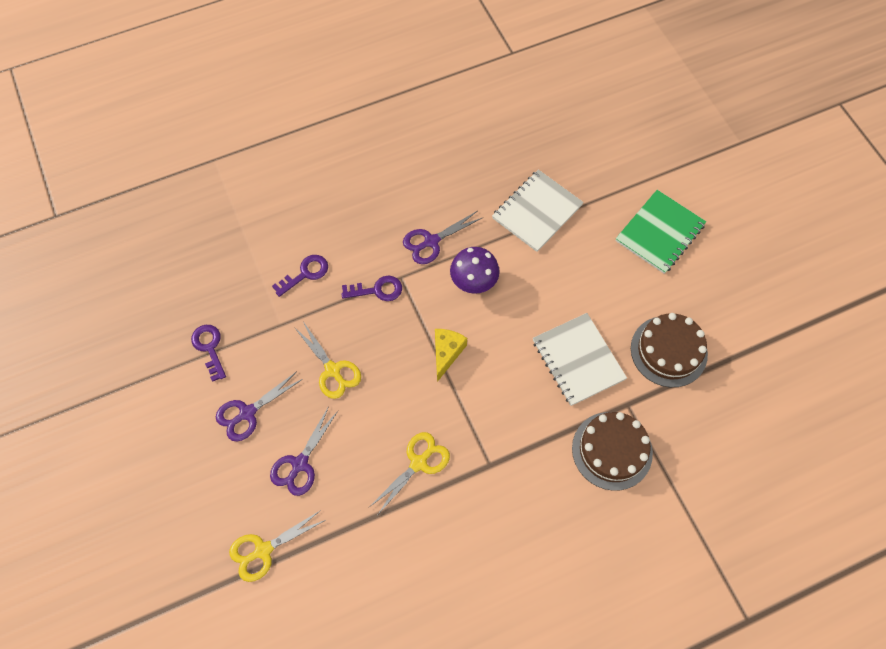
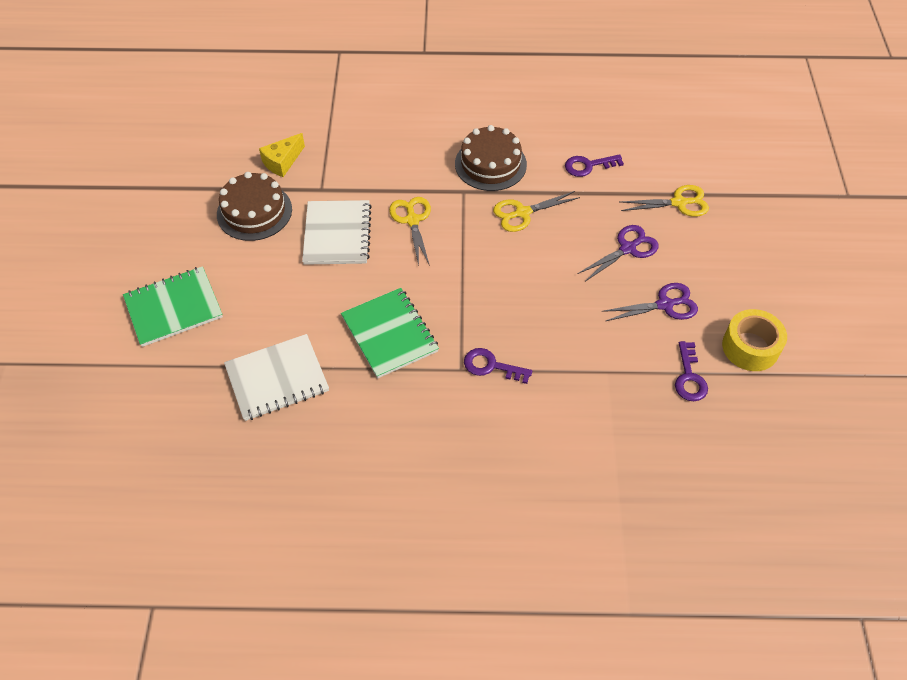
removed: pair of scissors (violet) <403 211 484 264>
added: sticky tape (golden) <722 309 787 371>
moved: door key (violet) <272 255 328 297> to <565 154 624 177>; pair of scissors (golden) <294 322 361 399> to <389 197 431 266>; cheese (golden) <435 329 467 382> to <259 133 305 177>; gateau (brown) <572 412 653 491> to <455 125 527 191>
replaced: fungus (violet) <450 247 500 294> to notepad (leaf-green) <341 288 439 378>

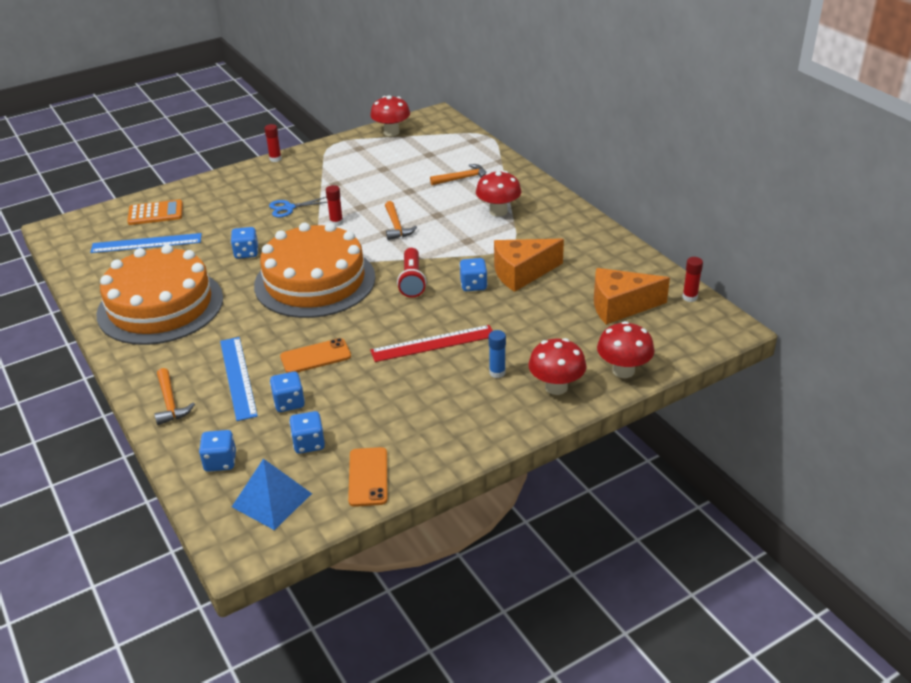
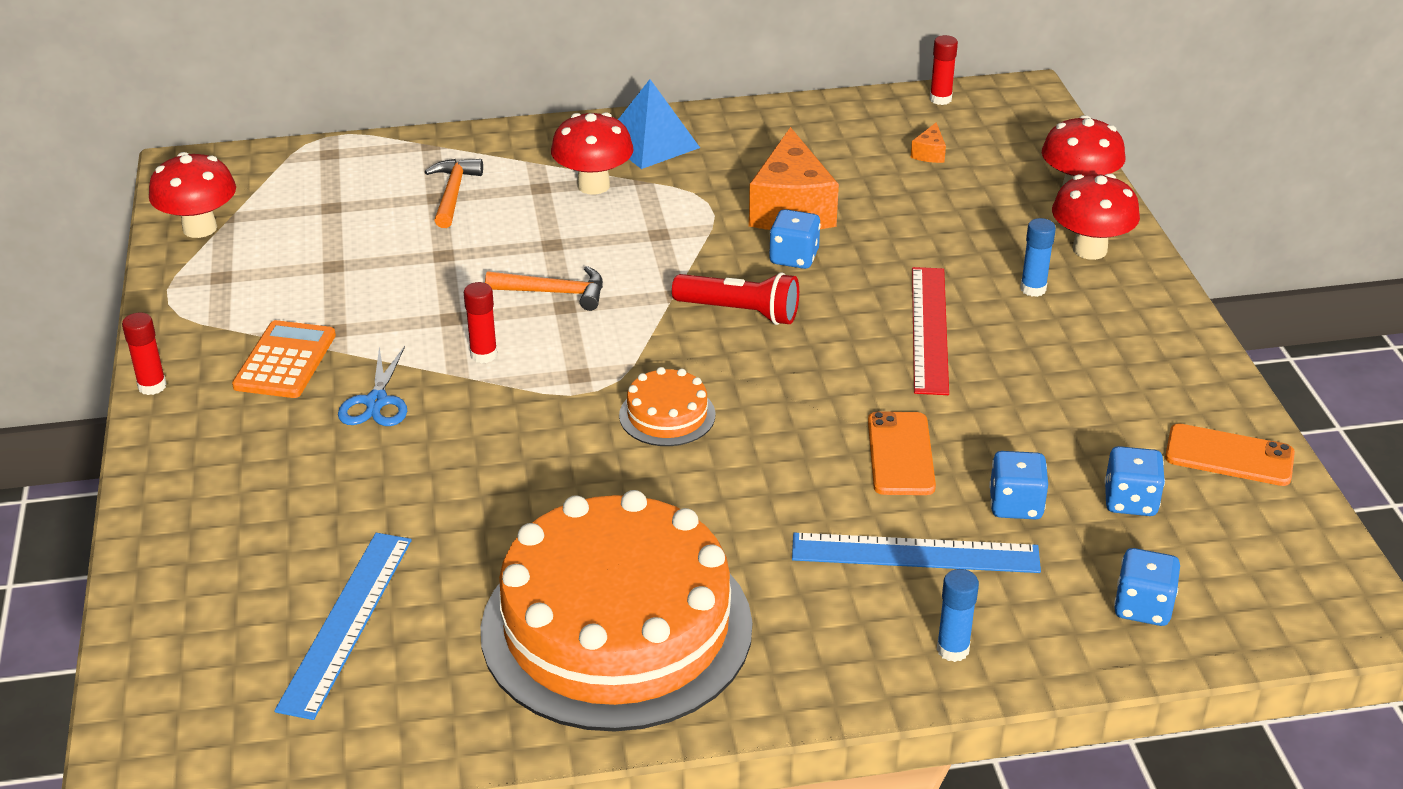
removed: dice (royal blue) <231 227 258 259>
moved: adding machine (bright orange) <127 200 183 225> to <232 320 336 398>; solid pyramid (royal blue) <232 459 312 530> to <618 79 700 169>
replaced: hammer (bright orange) <154 368 195 425> to glue stick (royal blue) <937 569 979 662>
resized: gateau (bright orange) <254 222 375 318> = <619 367 715 446> x0.41; cheese (bright orange) <594 268 670 325> = <911 123 946 163> x0.41

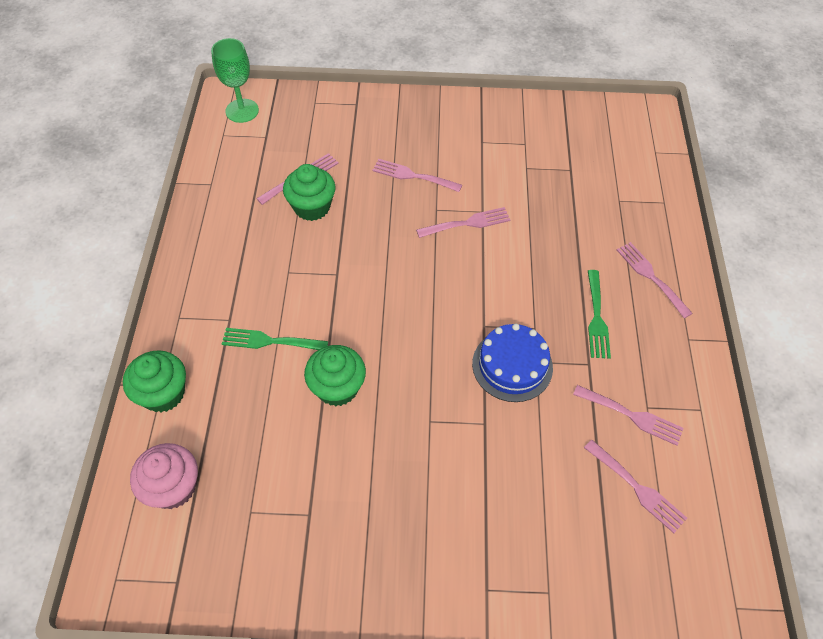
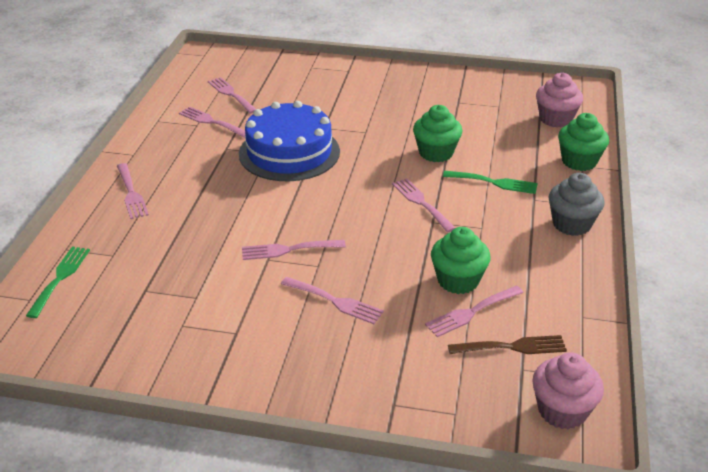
added: dinner fork (pink) <392 178 455 232>; dinner fork (brown) <448 335 567 354>; cupcake (grey) <549 173 605 236>
moved: dinner fork (leaf-green) <588 270 611 359> to <26 247 90 318>
replaced: goblet (leaf-green) <211 38 259 123> to cupcake (pink) <532 352 604 430>
resized: gateau (royal blue) <472 324 553 402> = <239 101 340 181> x1.50

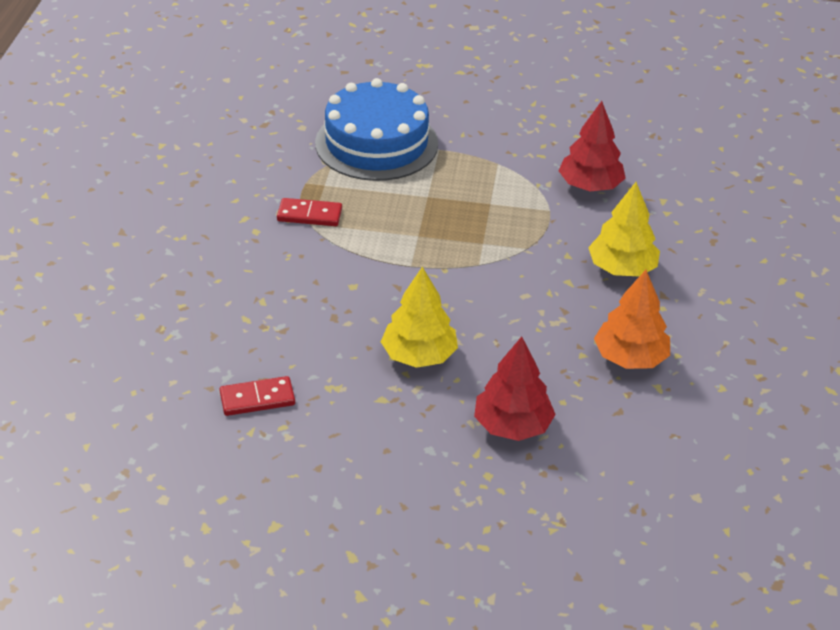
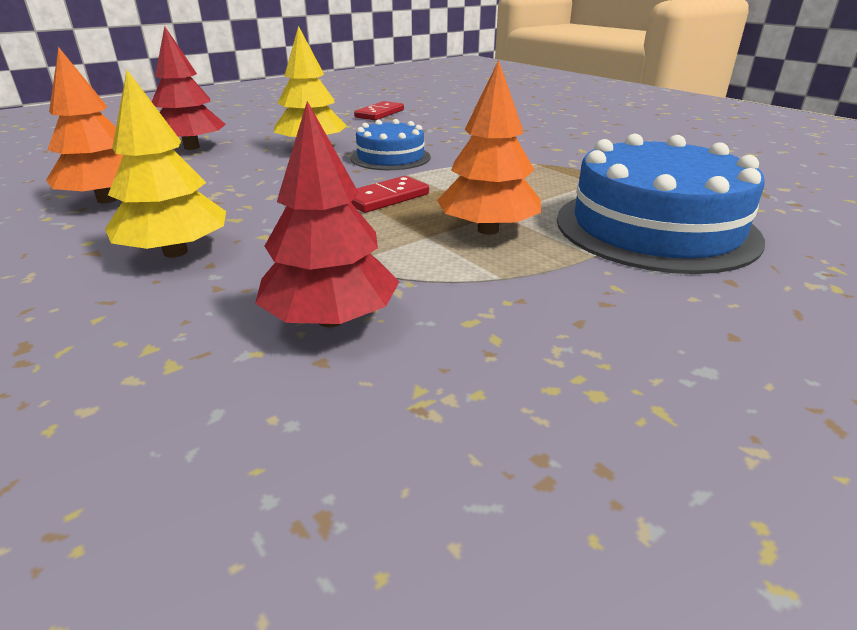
added: gateau (royal blue) <351 119 431 170>; tree (bright orange) <437 60 541 235>
moved: domino tile (scarlet) <277 198 342 226> to <351 176 429 213>

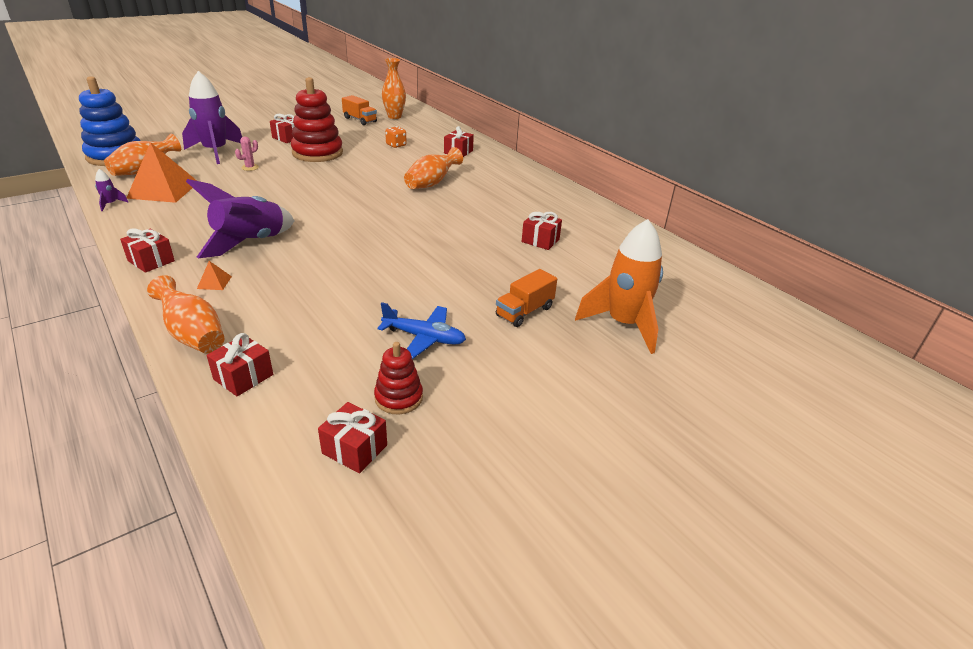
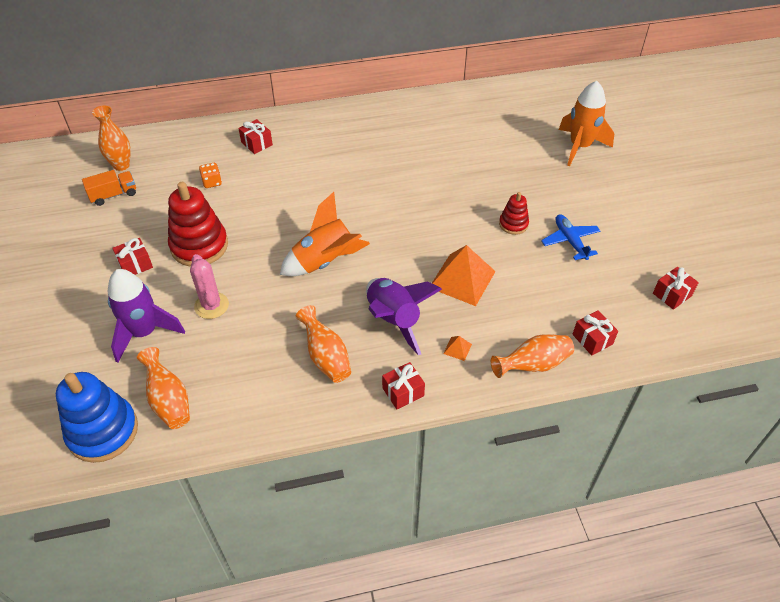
removed: toy rocket (violet) <95 169 129 211>; lorry (bright orange) <496 269 557 327>; gift (scarlet) <522 212 562 250>
added: toy rocket (bright orange) <280 192 370 276>
moved: solid pyramid (bright orange) <127 142 197 203> to <432 245 496 306>; ring stacker (scarlet) <374 342 423 414> to <499 192 529 235>; vase (bright orange) <404 147 463 189> to <296 305 351 383>
turned: aeroplane (royal blue) <377 302 466 359> = <541 214 600 260> 60 degrees counterclockwise
resized: prickly plant (pink) <235 137 259 171> = <190 254 229 319> x1.80

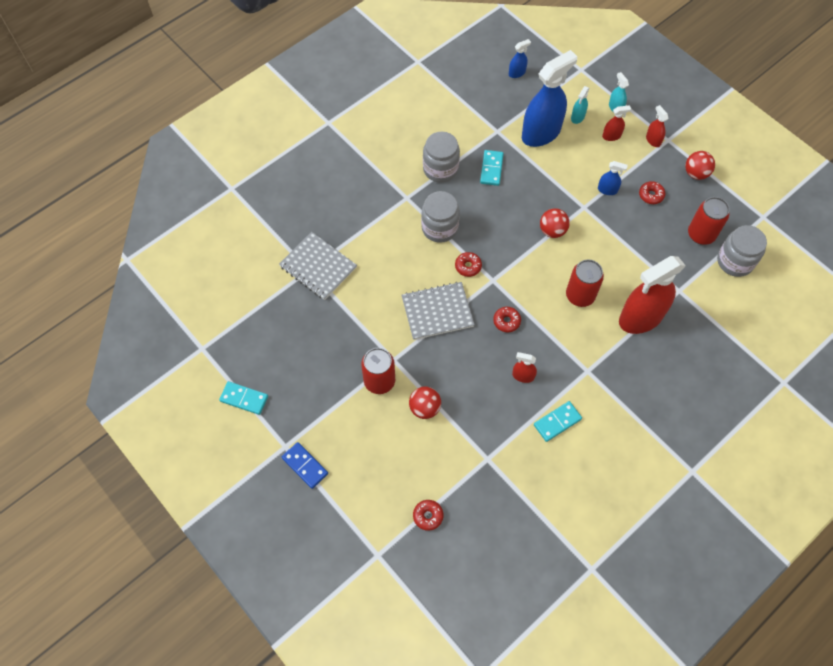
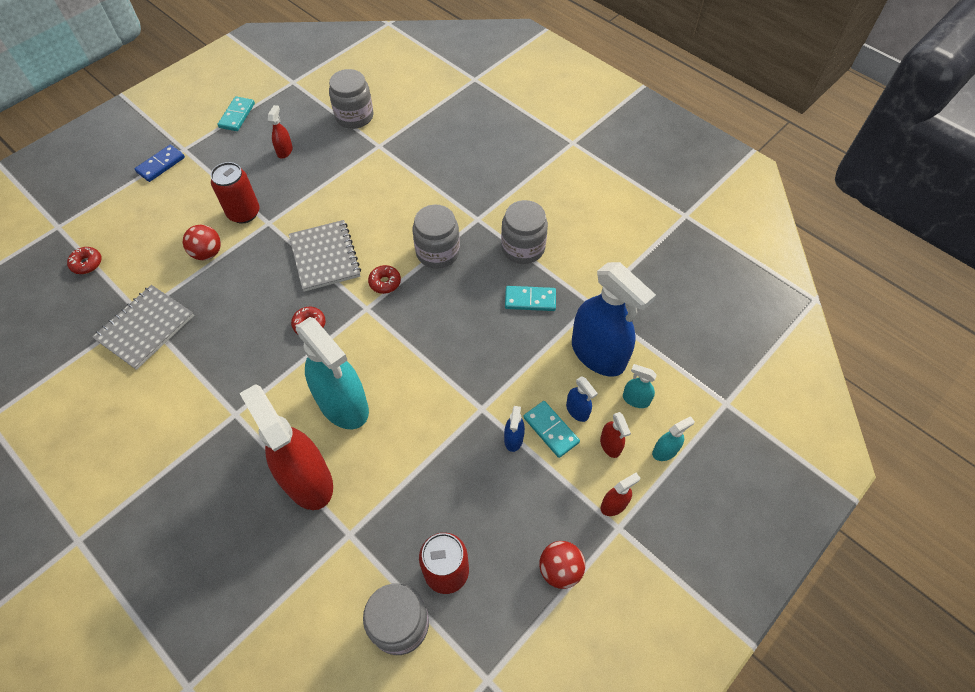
removed: ball (scarlet) <540 208 570 238>; doughnut (scarlet) <639 181 665 204>
added: preserve jar (grey) <329 69 373 129>
moved: notepad (grey) <279 232 357 300> to <92 285 194 370>; spray bottle (royal blue) <509 39 531 78> to <566 376 598 422>; spray bottle (scarlet) <512 352 537 383> to <268 105 293 158>; domino tile (teal) <534 401 582 442> to <524 401 580 458>
replaced: soda can (scarlet) <566 260 604 307> to spray bottle (teal) <296 317 369 429>

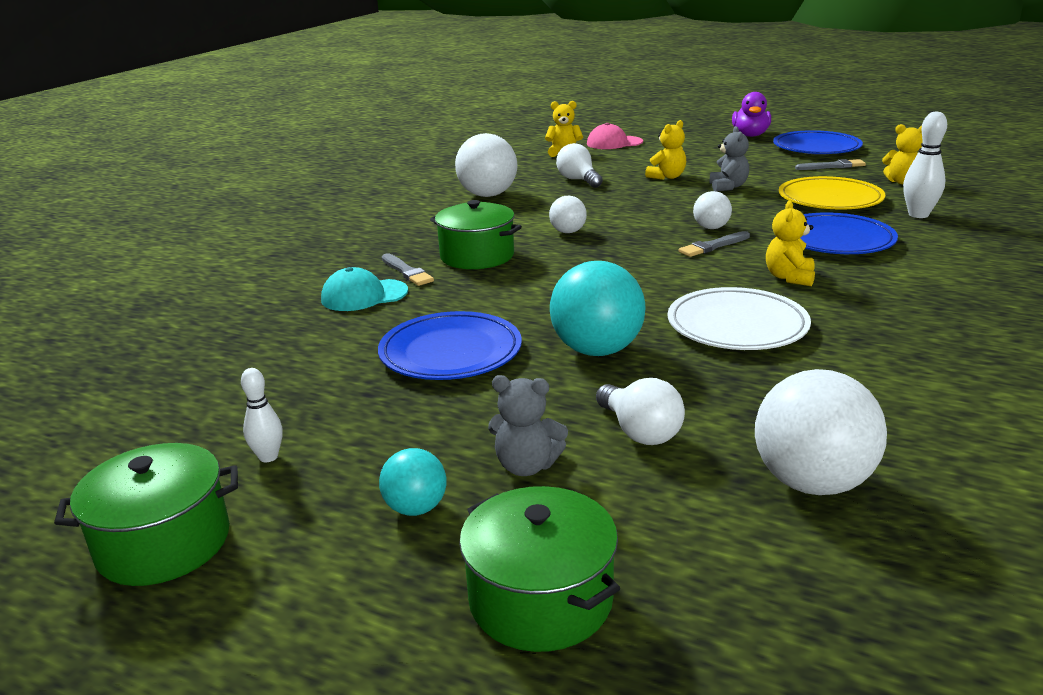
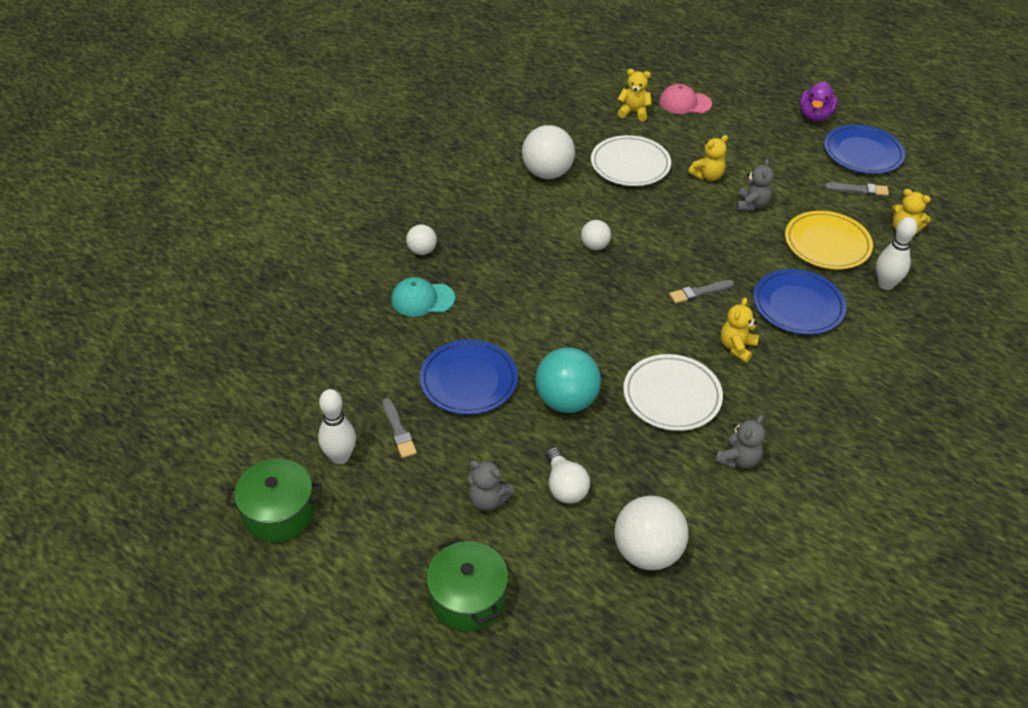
removed: ball (teal) <379 448 446 516>; pot (leaf-green) <430 200 522 269>
added: teddy (grey) <715 415 765 469>
moved: paint brush (grey) <382 253 434 286> to <382 398 417 458>; ball (white) <693 191 732 229> to <406 224 437 255>
replaced: light bulb (white) <556 143 603 188> to flat dish (white) <591 135 671 186>
resized: bowling pin (white) <241 368 283 462> = <318 389 356 464> x1.64

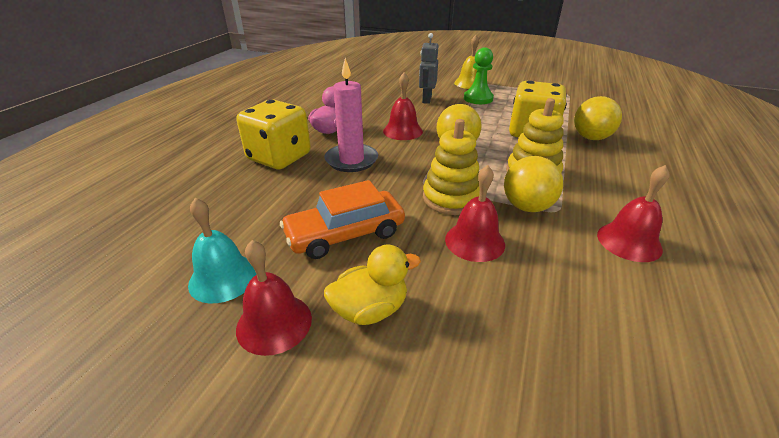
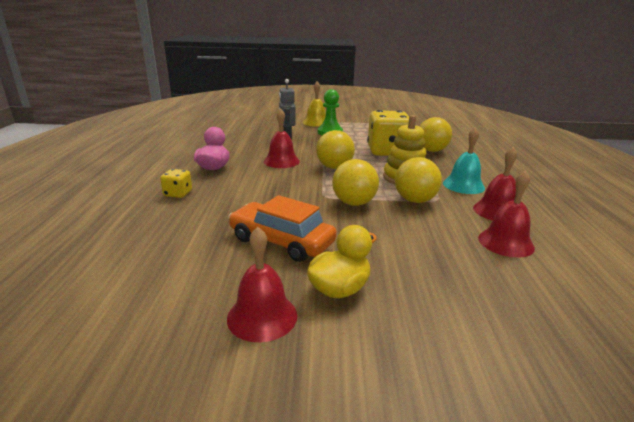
removed: wax candle (pink) <325 58 378 172>
moved: school bell (teal) <188 198 257 303> to <443 127 485 194>; school bell (scarlet) <445 165 505 262> to <478 170 535 258>
replaced: ring stacker (golden) <423 119 480 215> to ball (golden) <332 159 379 206>
turned: toy car (bright orange) <280 180 405 259> = <228 195 337 262> 75 degrees clockwise
resized: dice (golden) <237 100 311 169> = <160 169 192 198> x0.46

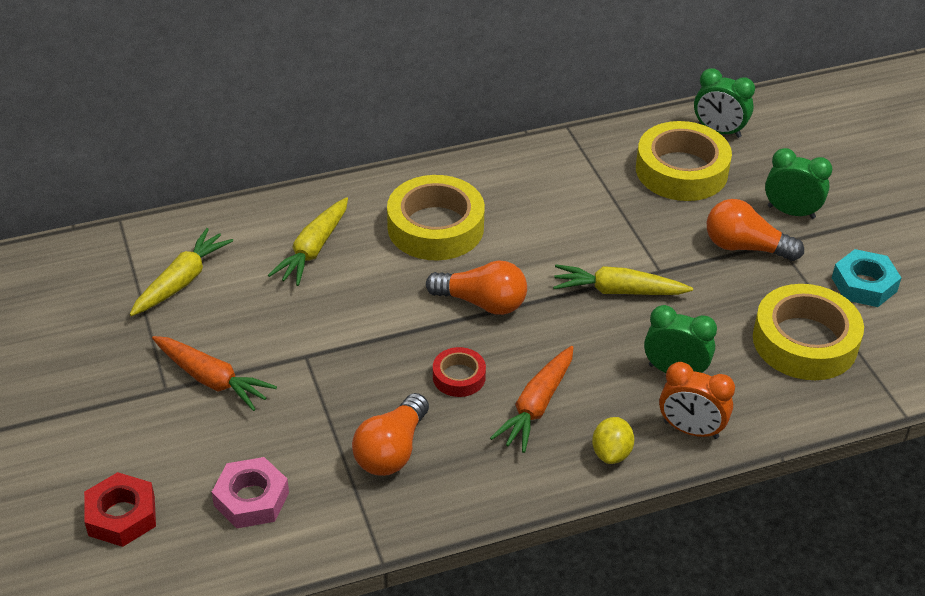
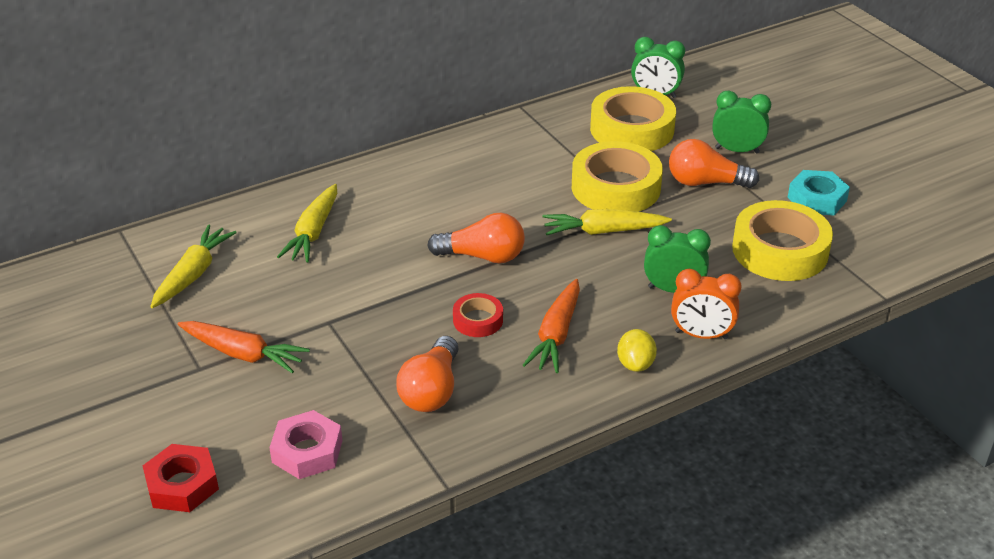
moved: sticky tape (golden) <387 175 485 260> to <572 141 663 212>

